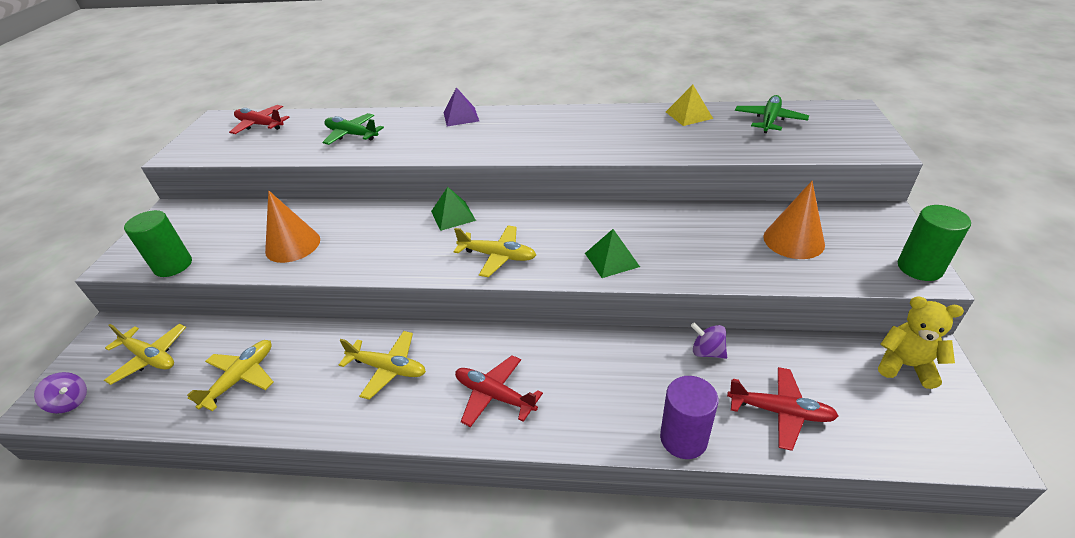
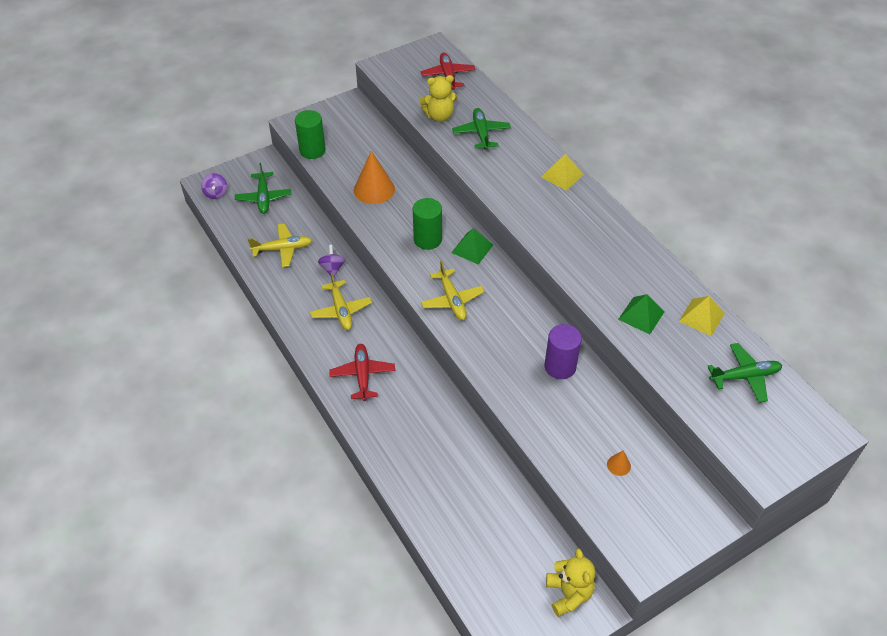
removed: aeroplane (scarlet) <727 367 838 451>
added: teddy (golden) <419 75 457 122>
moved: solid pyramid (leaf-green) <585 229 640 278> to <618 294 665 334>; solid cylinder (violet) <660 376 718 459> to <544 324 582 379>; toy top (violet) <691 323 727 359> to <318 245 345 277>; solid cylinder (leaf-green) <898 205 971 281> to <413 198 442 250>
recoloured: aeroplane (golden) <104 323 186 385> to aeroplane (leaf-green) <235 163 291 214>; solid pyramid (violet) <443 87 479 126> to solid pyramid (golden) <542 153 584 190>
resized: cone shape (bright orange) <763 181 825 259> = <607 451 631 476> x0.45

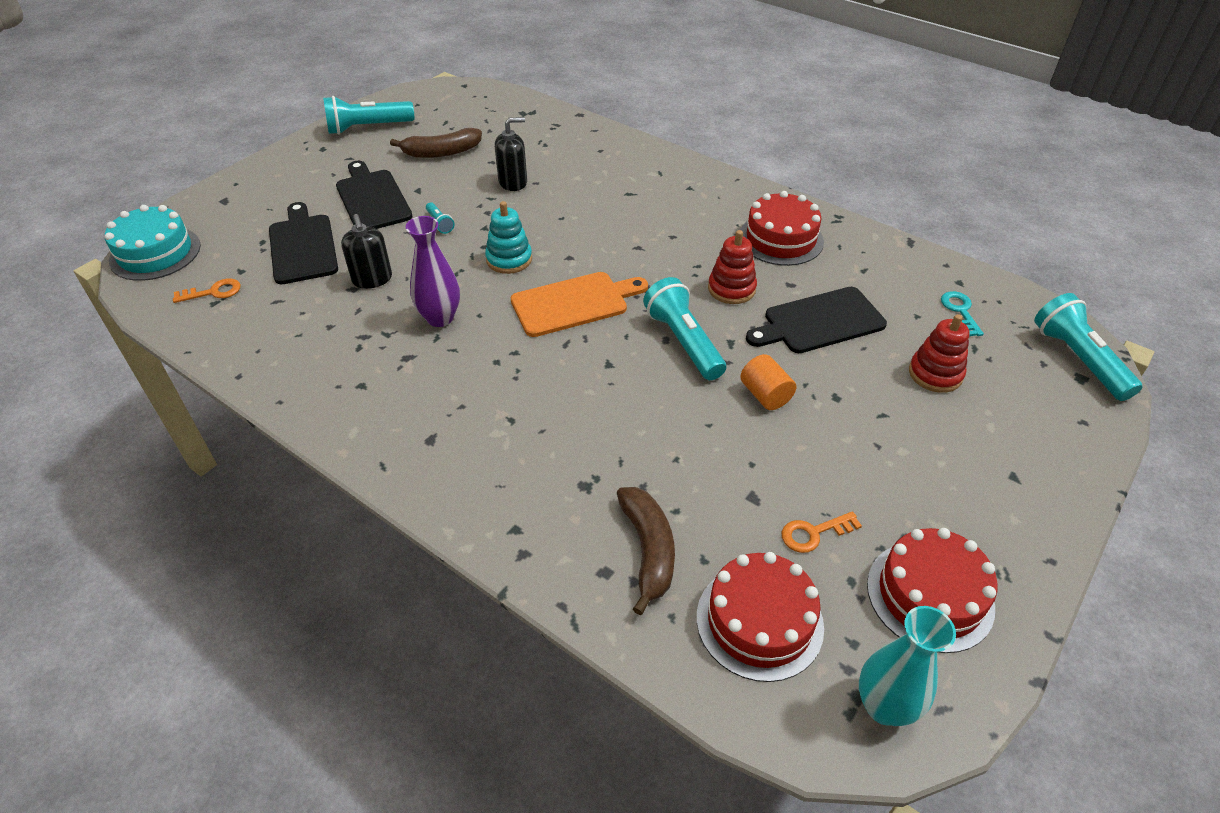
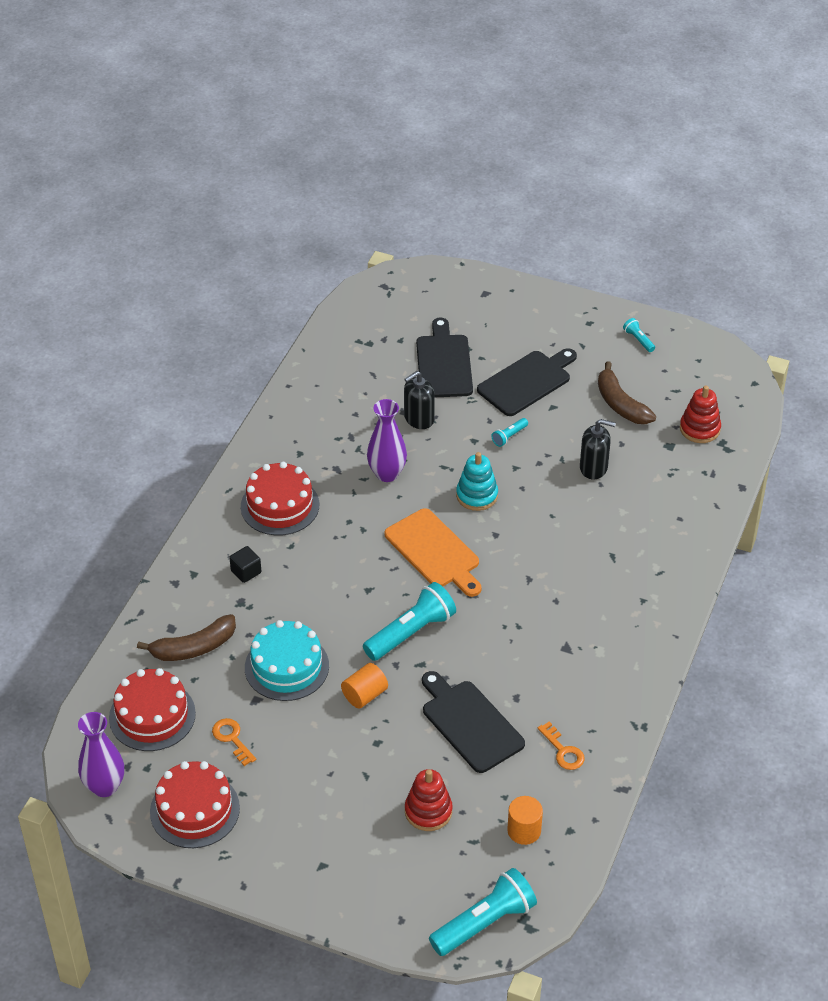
added: block (jet-black) <229 546 261 583>
moved: gateau (teal) <105 205 201 281> to <245 620 329 701>; door key (bright orange) <173 278 241 303> to <538 722 585 770>; ring stacker (scarlet) <708 230 757 304> to <680 386 721 443>; gateau (scarlet) <740 191 824 266> to <241 462 319 535>
replaced: door key (teal) <941 291 984 336> to solid cylinder (bright orange) <507 796 543 845>
recoloured: vase (teal) <859 606 956 726> to vase (violet) <78 712 124 797>
turned: chopping board (jet-black) <269 202 338 284> = <416 317 473 397> 60 degrees counterclockwise; pump bottle (jet-black) <495 117 527 191> = <580 419 616 480> 45 degrees counterclockwise
resized: pocket torch (teal) <323 96 415 135> = <623 318 655 352> x0.46

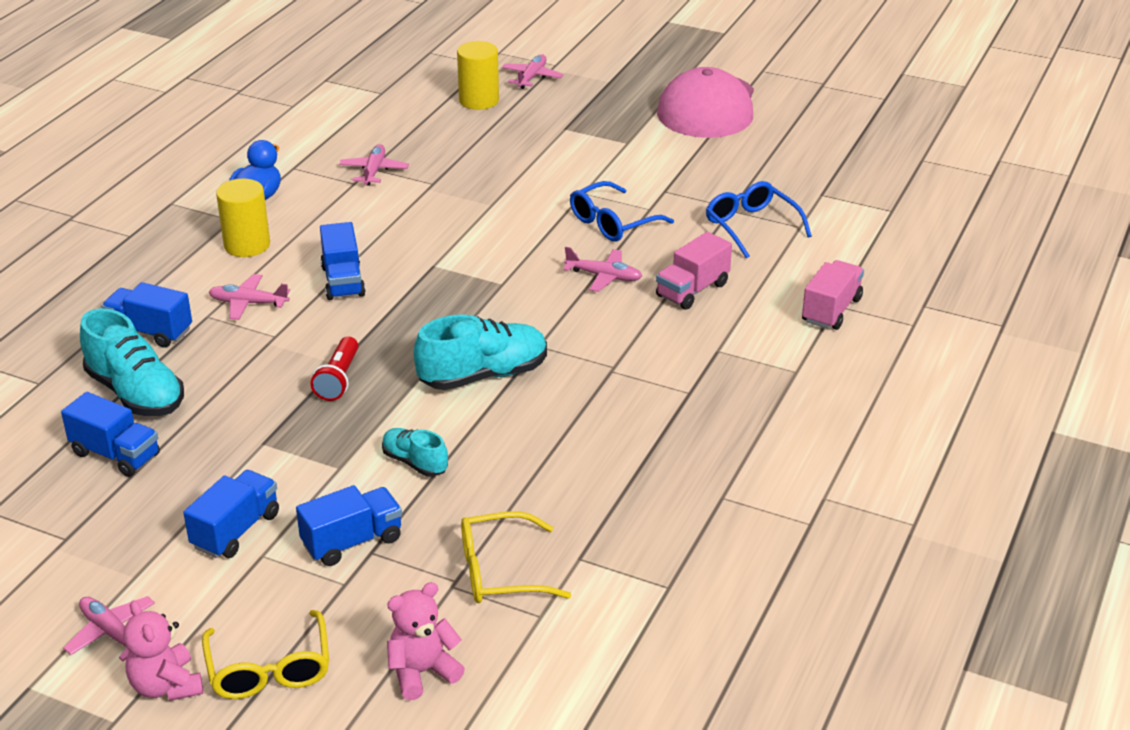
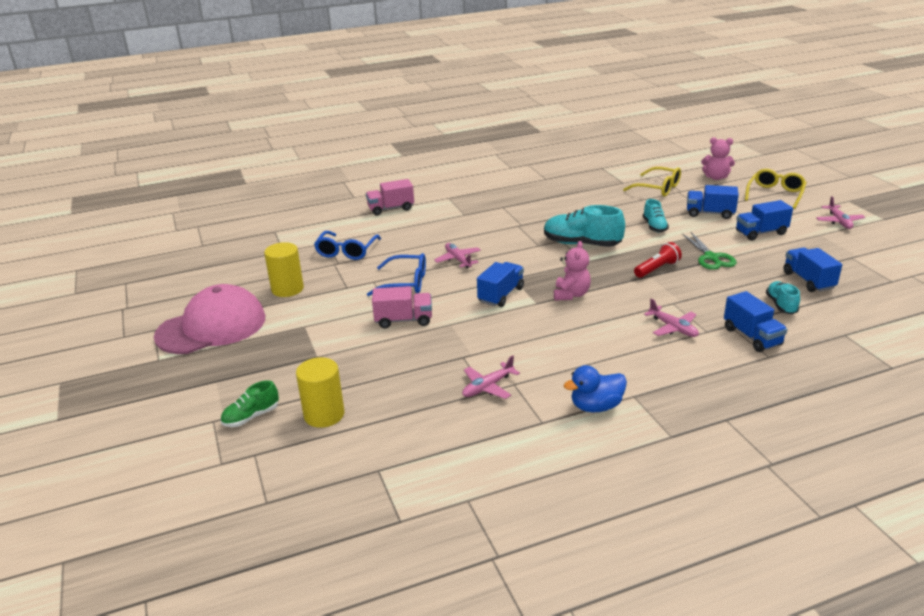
added: pair of scissors (leaf-green) <682 232 737 270>
moved: teddy (pink) <123 600 203 701> to <554 241 591 300>; solid cylinder (golden) <216 179 270 257> to <264 242 304 297>; lorry (royal blue) <320 222 366 300> to <477 262 524 307>; lorry (pink) <656 232 732 310> to <372 286 432 328>
replaced: aeroplane (pink) <502 54 563 89> to sneaker (leaf-green) <221 380 279 427>
resized: sneaker (teal) <80 308 184 416> = <766 281 800 314> x0.56

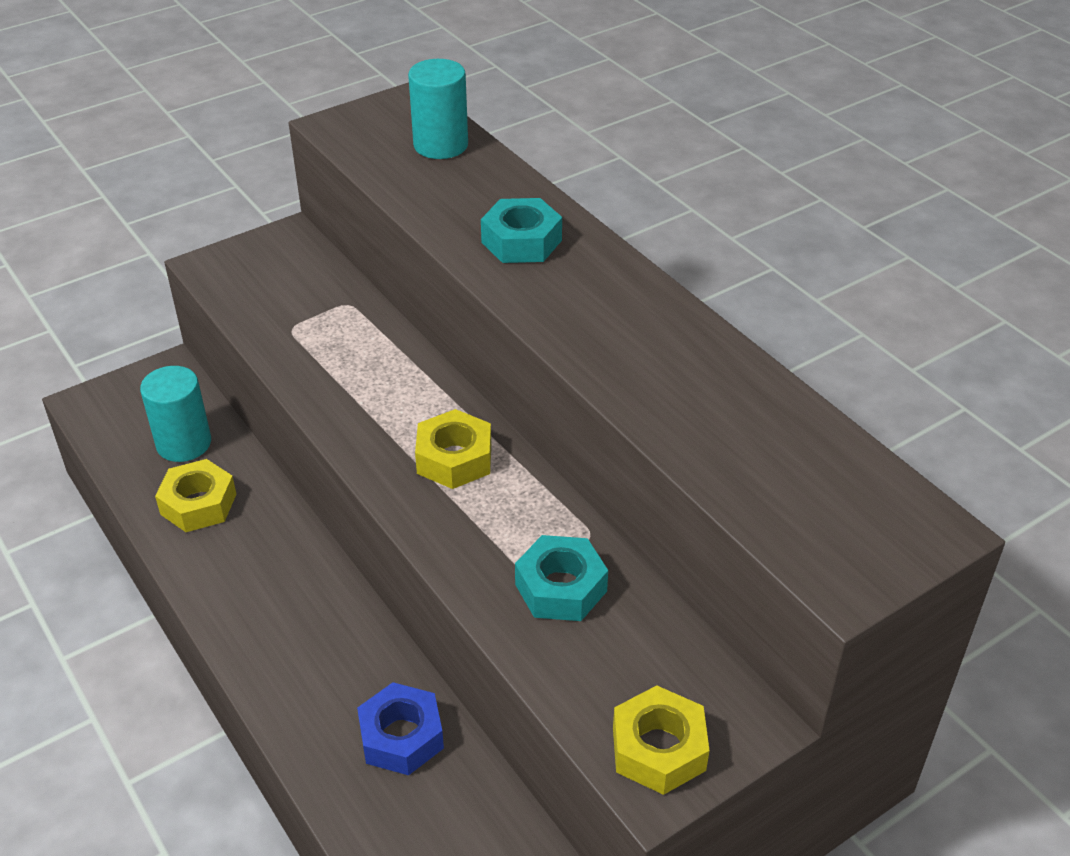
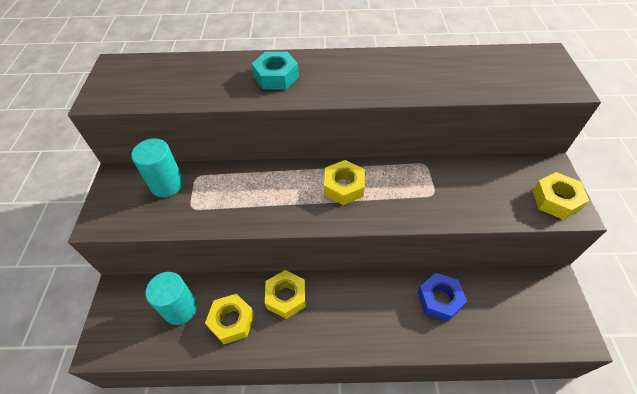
removed: hex nut (teal) <515 535 608 621>
added: hex nut (golden) <265 270 306 319>
moved: solid cylinder (teal) <408 59 468 159> to <131 138 184 197>

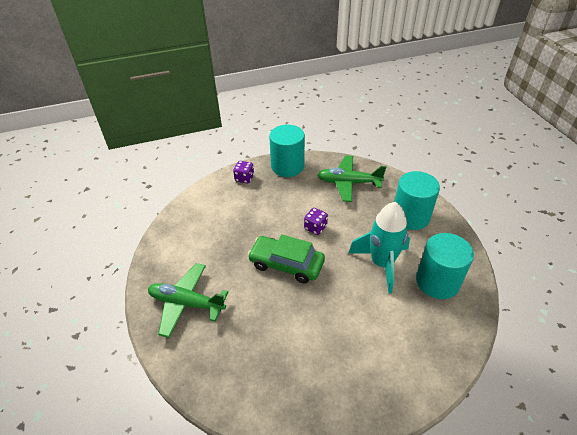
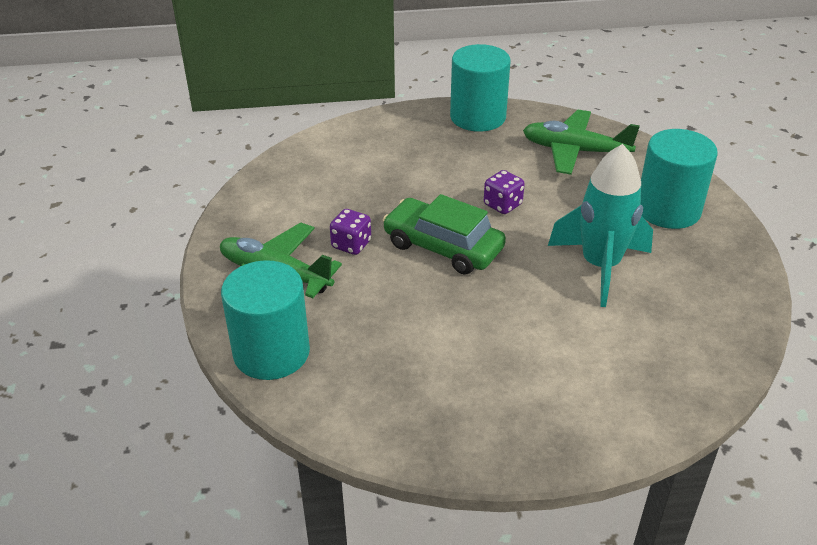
moved: dice (violet) <233 161 254 184> to <330 209 371 255>; solid cylinder (teal) <416 233 474 299> to <221 260 310 380>

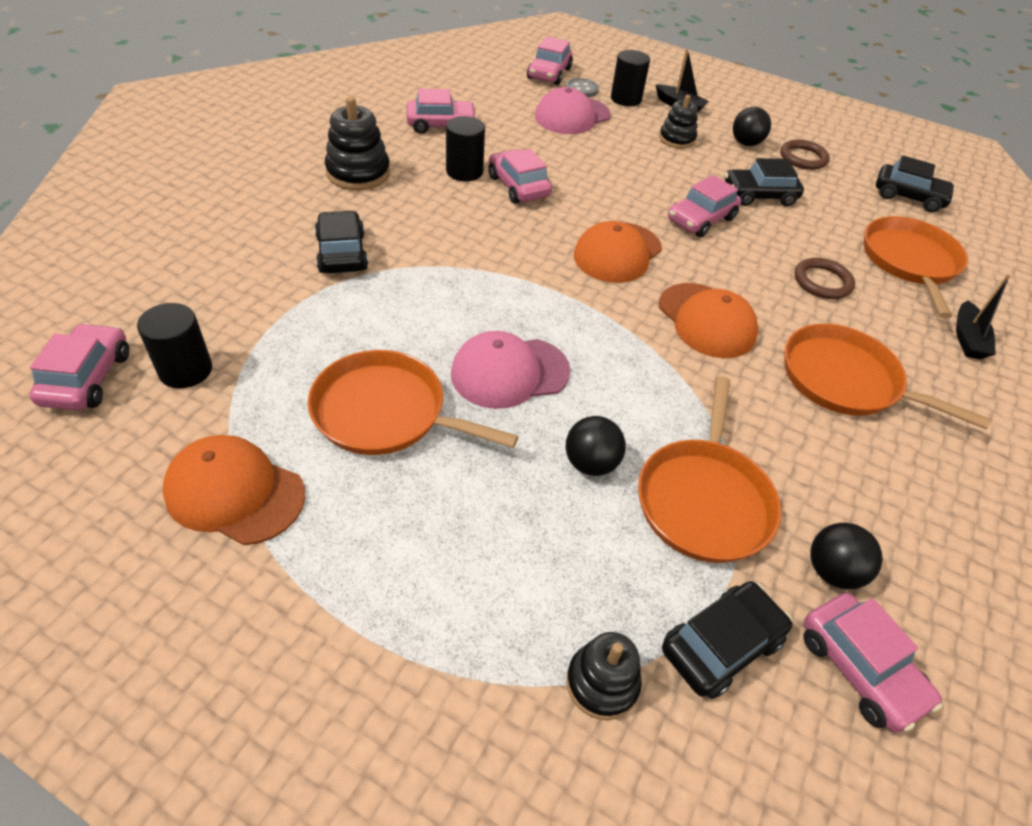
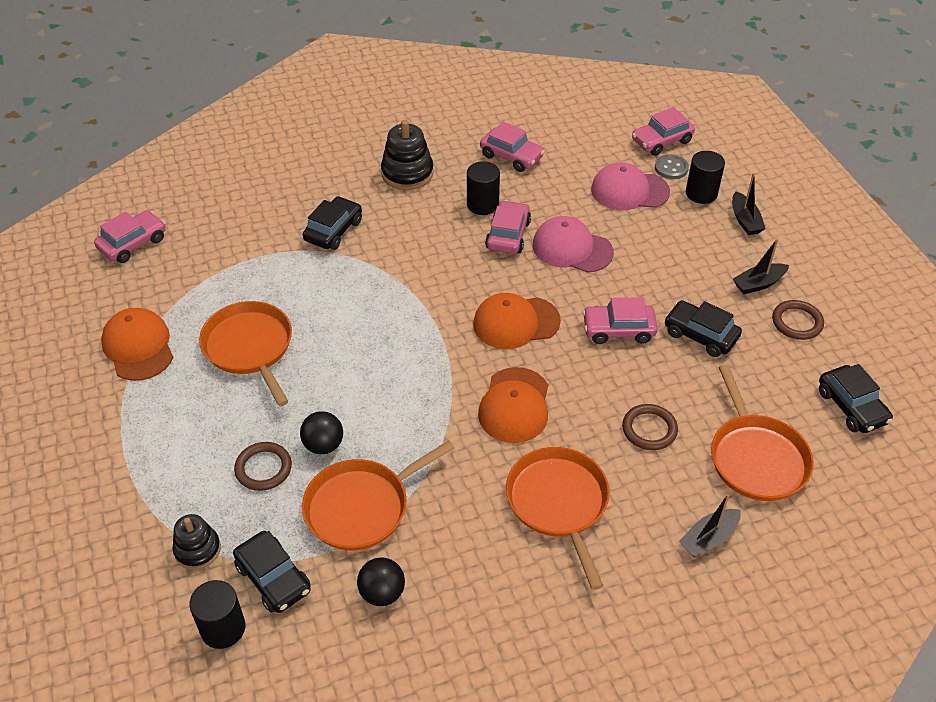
removed: ring stacker (jet-black) <659 95 698 149>; toy car (pink) <803 593 942 732>
added: hoop (brown) <234 442 292 491>
moved: solid cylinder (jet-black) <137 303 212 389> to <189 580 245 649>; peaked cap (pink) <451 331 570 409> to <533 216 614 273>
replaced: ball (jet-black) <733 107 771 146> to sailboat (jet-black) <733 239 789 294>
turned: toy car (jet-black) <662 581 792 699> = <233 531 311 613> 45 degrees clockwise; pan (bright orange) <864 216 968 318> = <711 365 814 501> 120 degrees clockwise

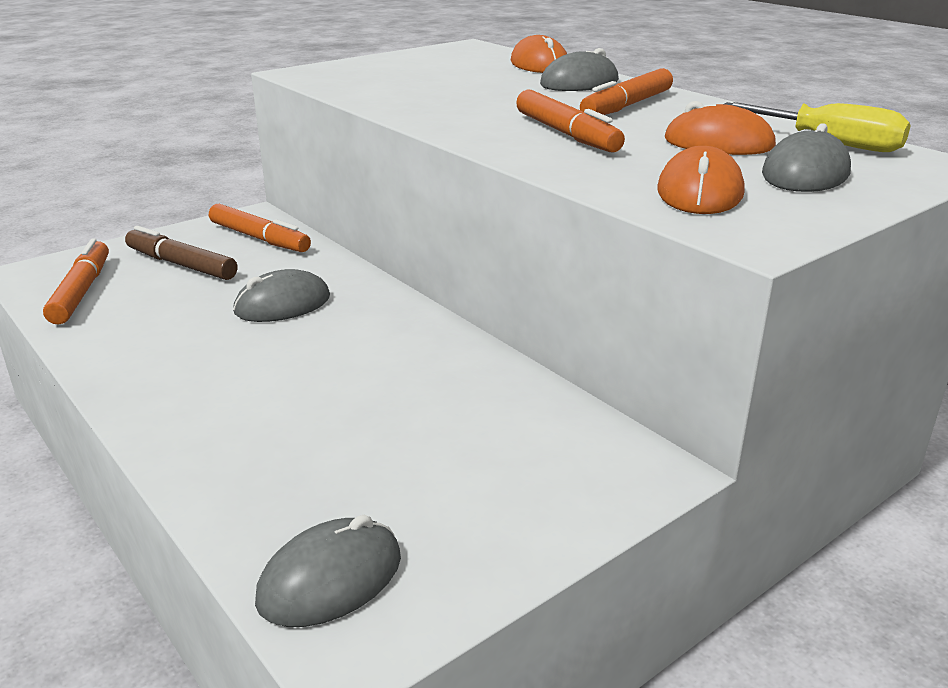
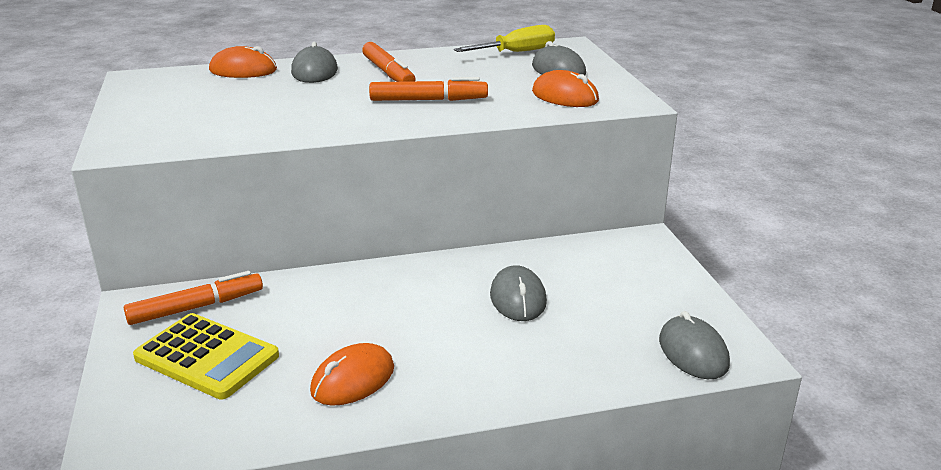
removed: marker (bright orange) <43 238 109 325>
moved: mouse (grey) <233 269 330 322> to <490 265 547 321>; mouse (bright orange) <665 101 776 155> to <310 343 394 406>
replaced: marker (brown) <125 226 237 280> to adding machine (golden) <133 313 279 399>

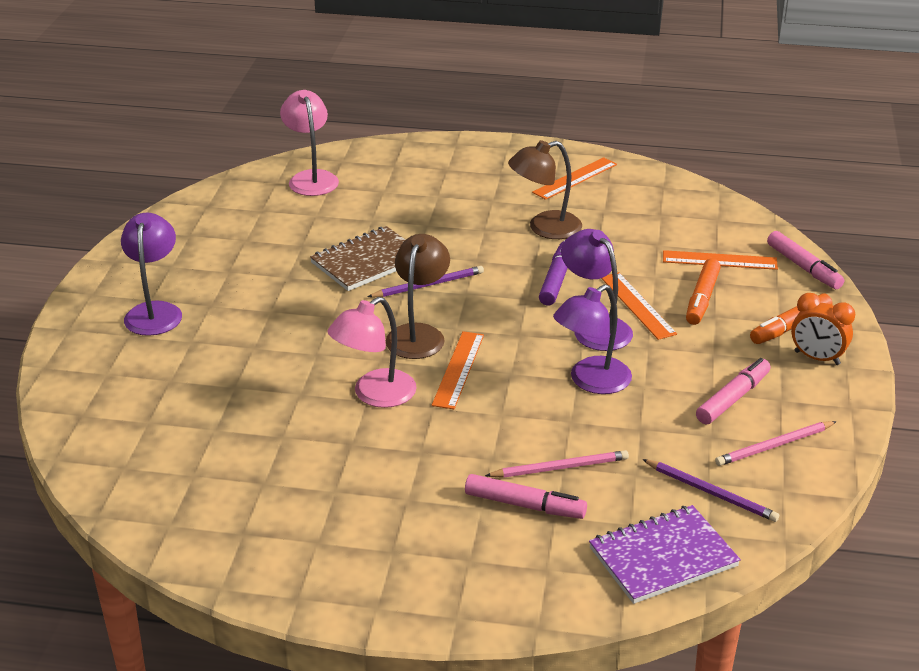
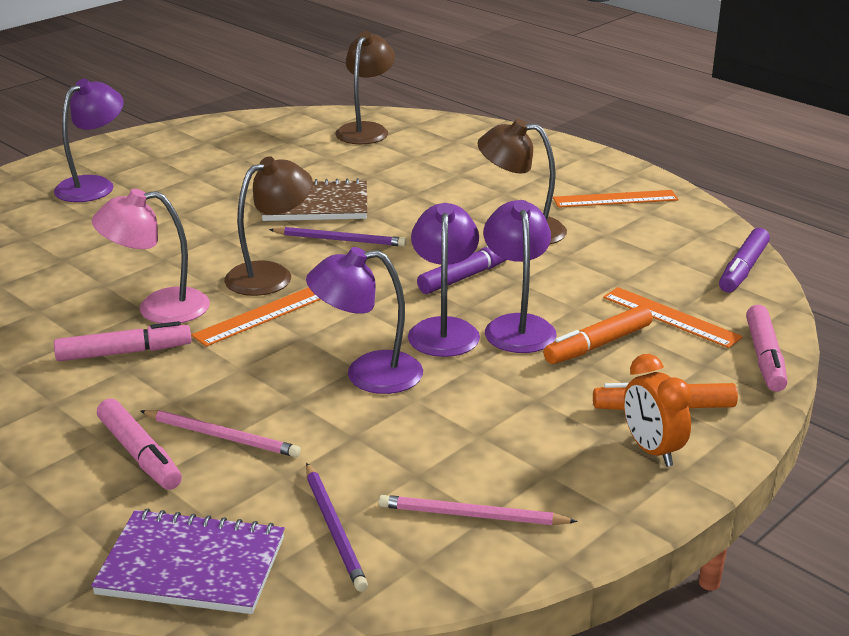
added: marker (violet) <719 228 770 292>
moved: marker (pink) <696 358 771 424> to <54 321 191 361>
replaced: straightedge (bright orange) <601 272 677 340> to desk lamp (violet) <483 200 557 353>
recoloured: desk lamp (pink) <280 90 339 196> to desk lamp (brown) <335 31 395 144>

